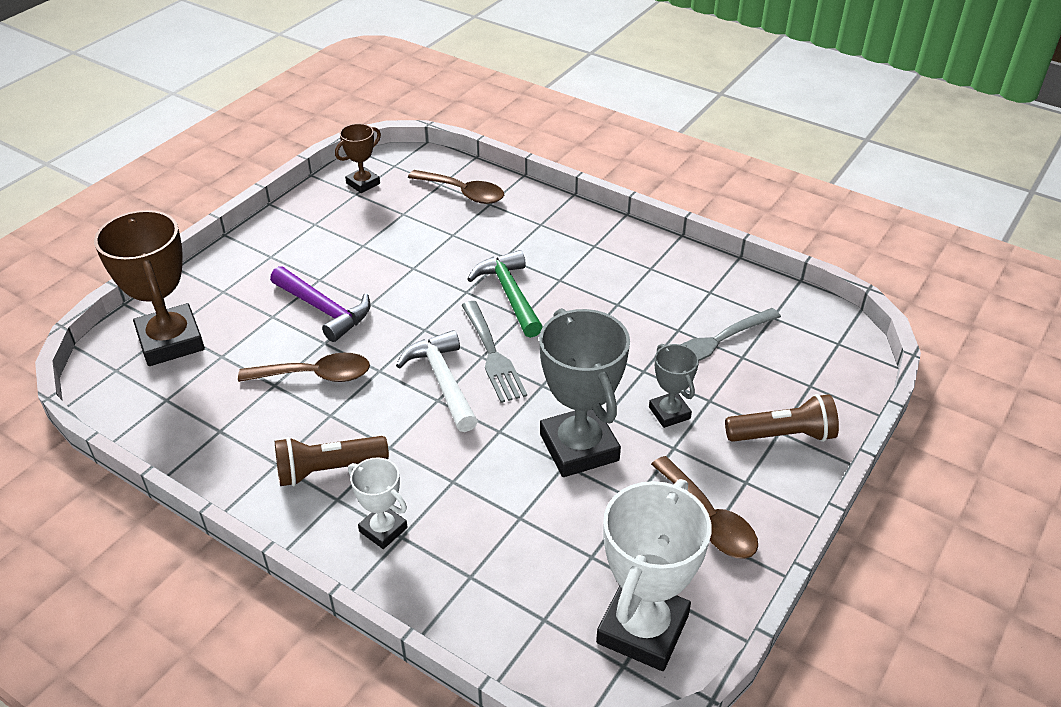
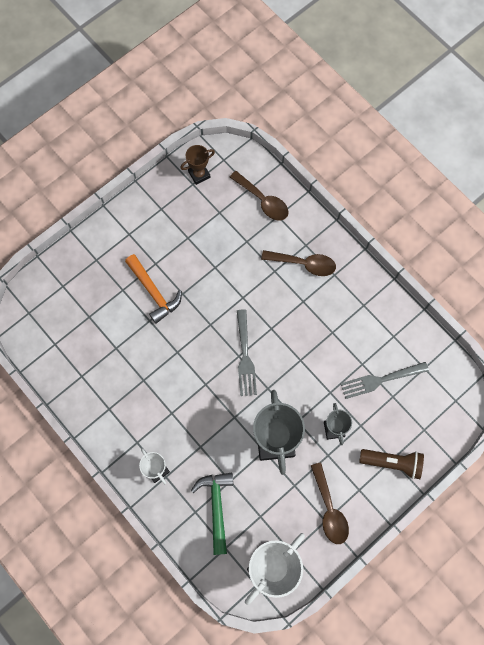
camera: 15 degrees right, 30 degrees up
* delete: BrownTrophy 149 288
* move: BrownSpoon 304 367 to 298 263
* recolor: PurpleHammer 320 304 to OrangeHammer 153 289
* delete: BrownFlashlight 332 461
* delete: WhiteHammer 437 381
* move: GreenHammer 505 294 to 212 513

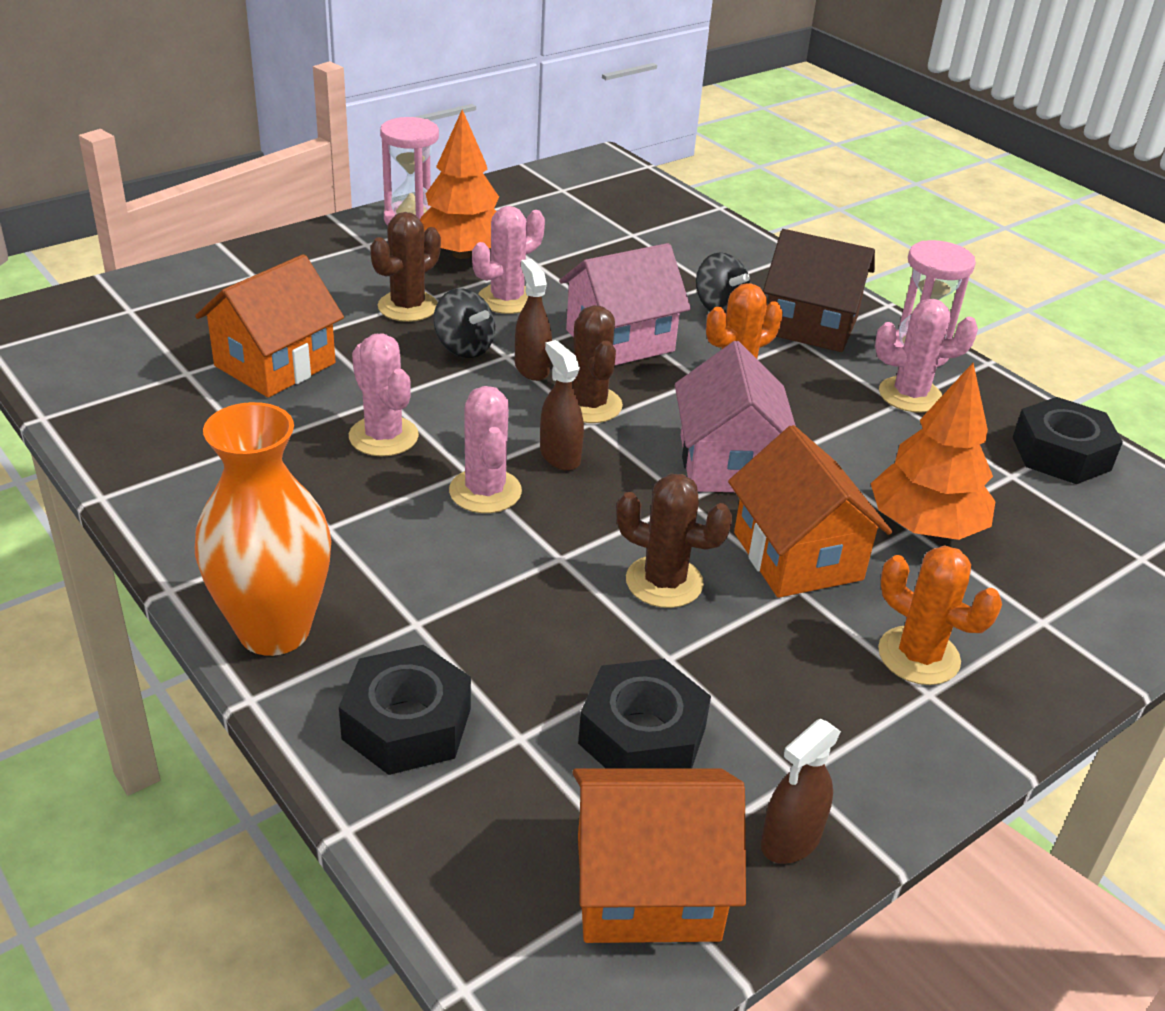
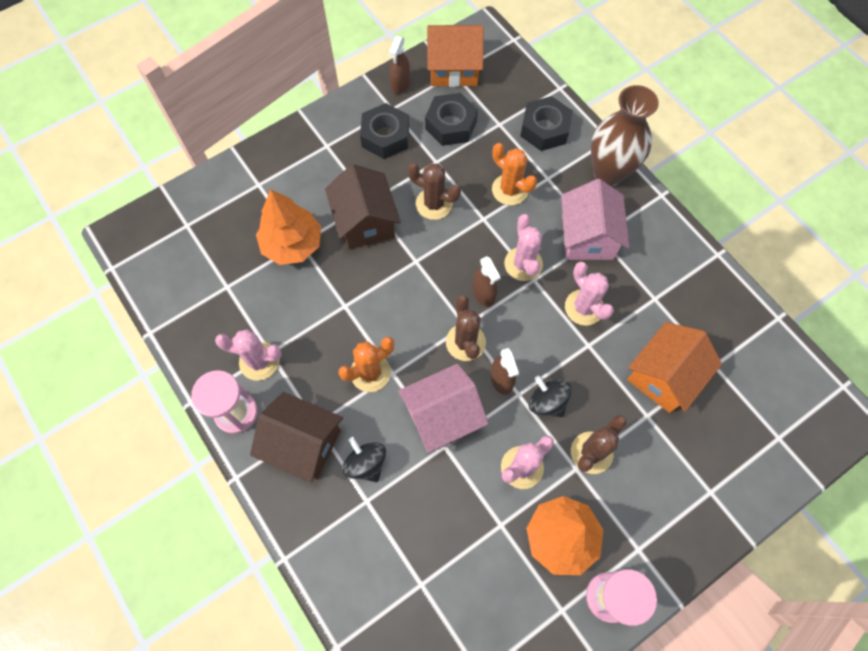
camera: 175 degrees left, 30 degrees up
* recolor: OrangeVase 263 529 to BrownVase 625 135
* move: PinkHouse 735 416 to 595 219
* recolor: OrangeHouse 810 511 to BrownHouse 363 206
* rotate: BrownSprayBottle 801 791 = 399 65 150 degrees clockwise
* move: OrangeCactus 940 615 to 514 174
* move: BlackNut 1067 440 to 384 131

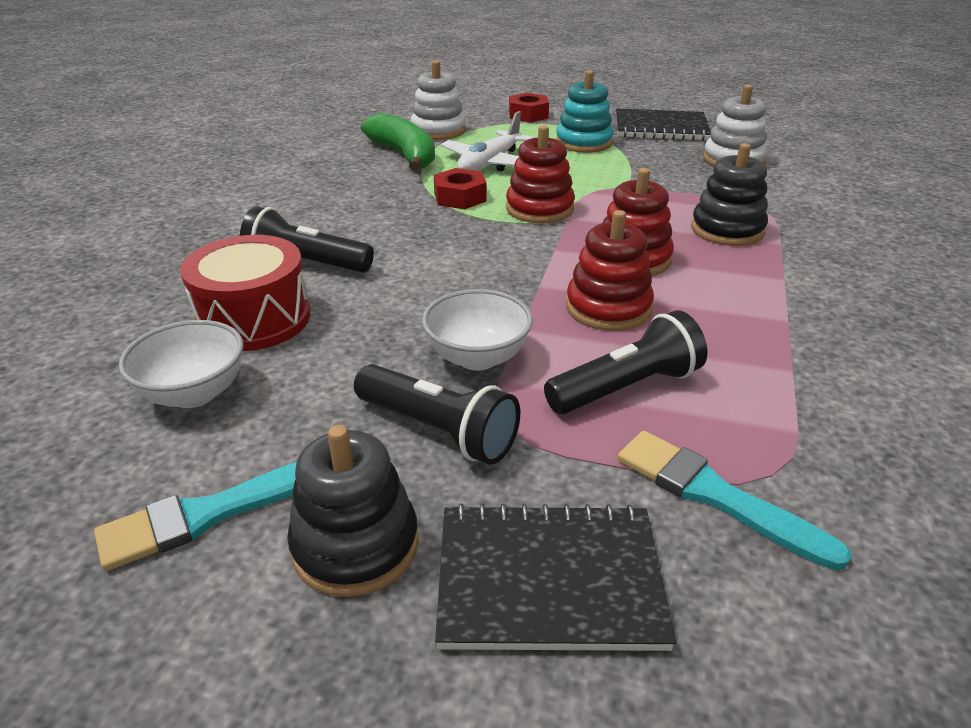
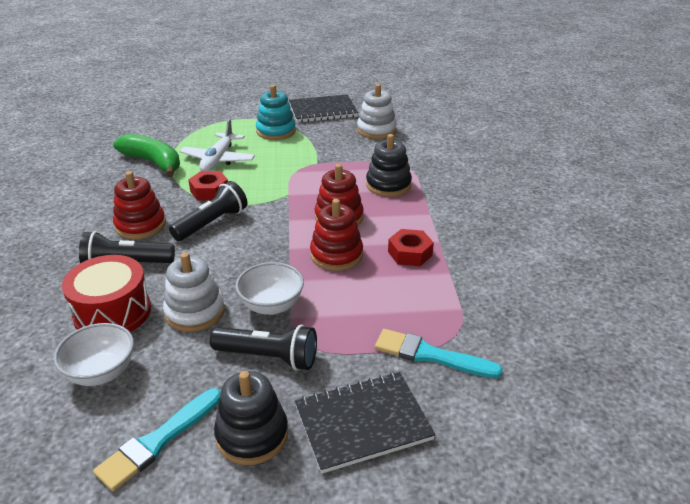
camera: 20 degrees left, 0 degrees up
* move: WhiteStackingToy 438 100 to 194 292
* move: RedStackingToy 540 174 to 139 205
* move: RedNut 529 107 to 411 247
* move: BlackFlashlight 625 362 to 208 211

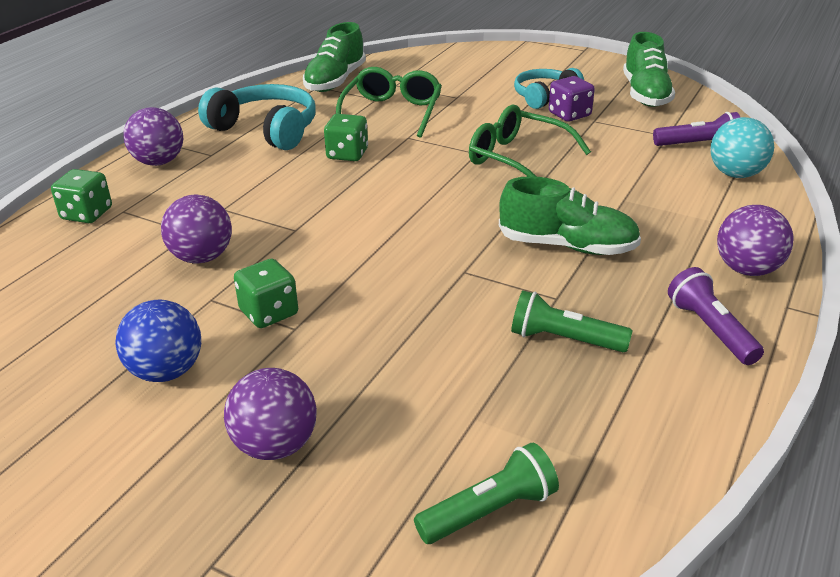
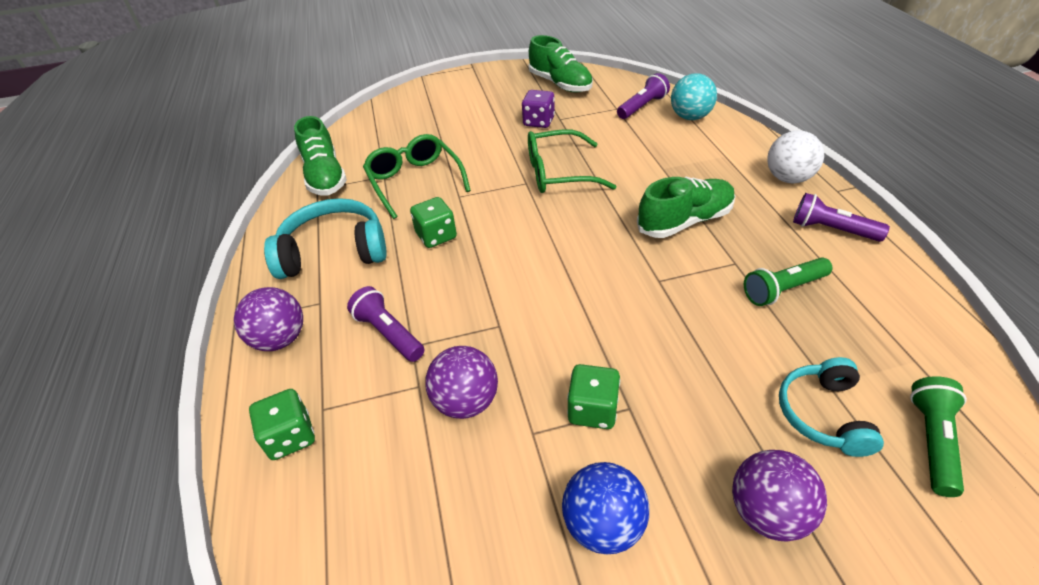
camera: 40 degrees left, 10 degrees up
* move: TurquoiseHeadphones 549 88 to 831 407
* recolor: PurpleBall 755 240 to WhiteBall 795 157
* insert: PurpleFlashlight 385 324

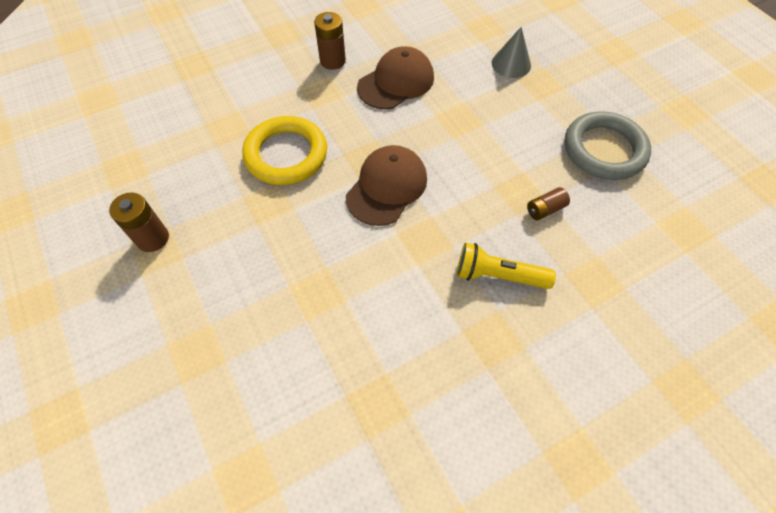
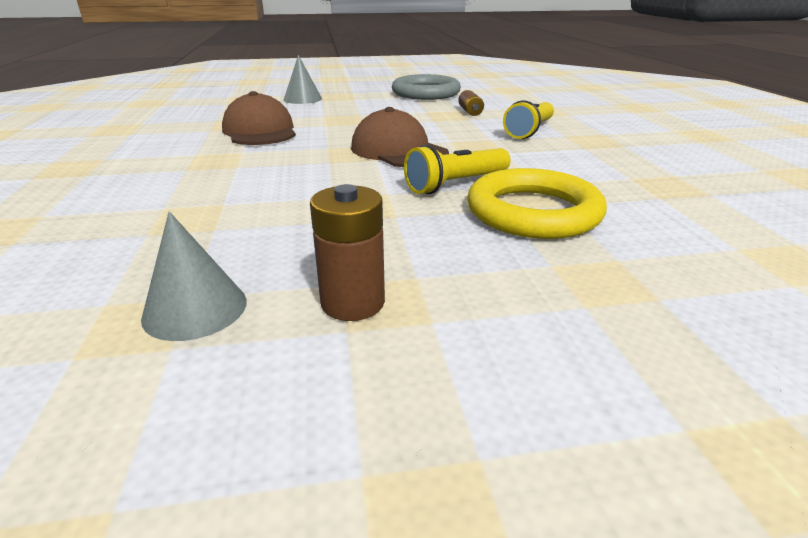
camera: 70 degrees left, 30 degrees down
* move: YellowRing 284 150 to 537 203
* delete: BrownBattery 330 41
* insert: GreyCone 194 276
* insert: YellowFlashlight 457 169

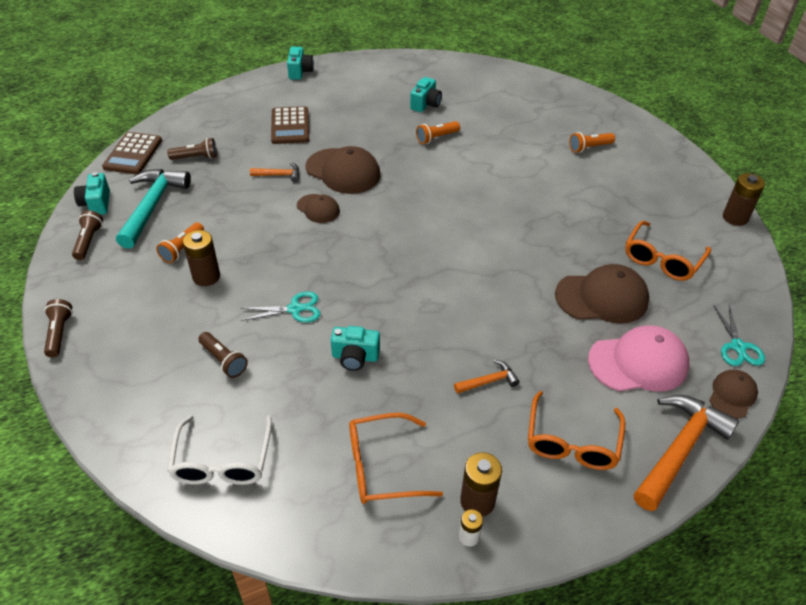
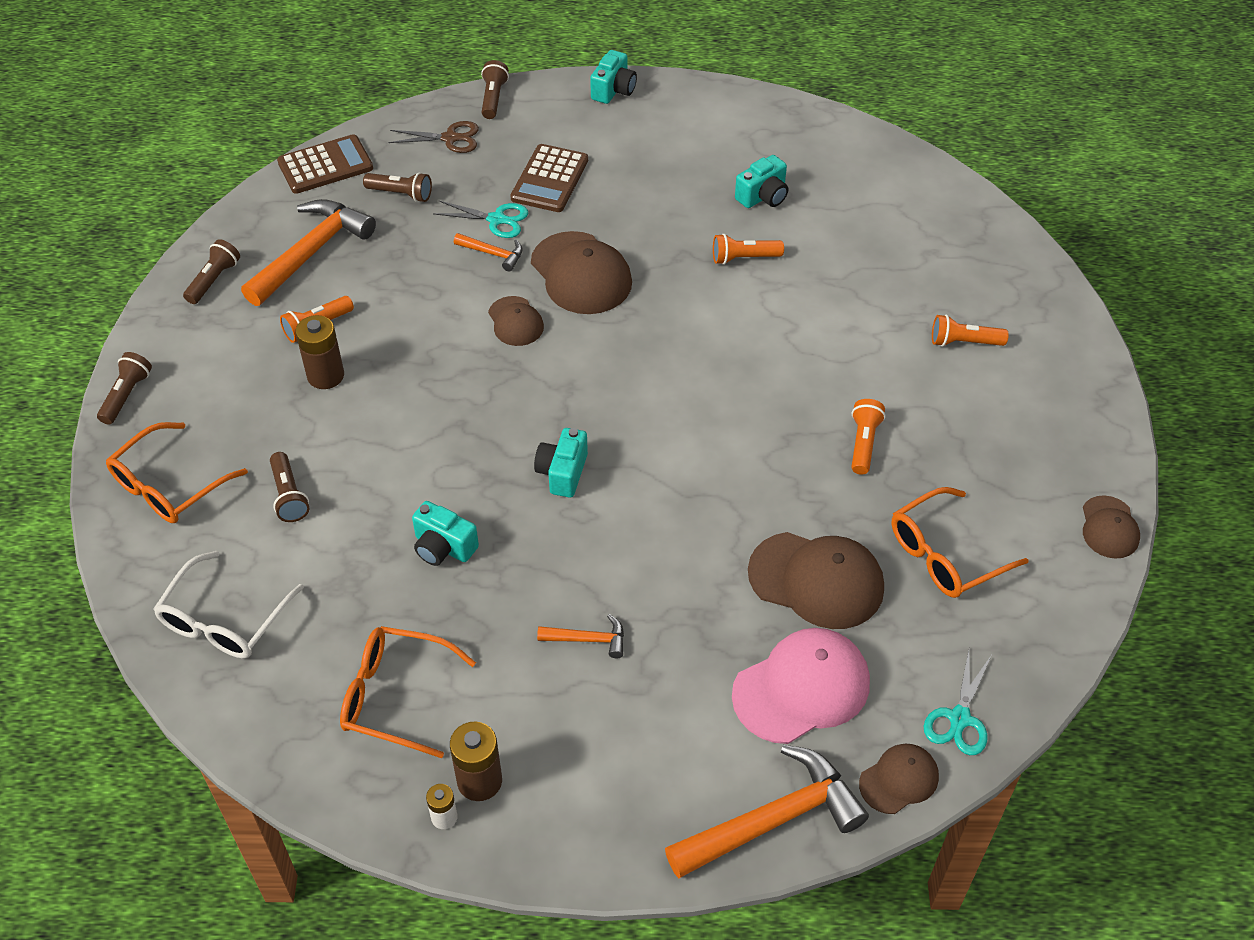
camera: 25 degrees right, 5 degrees up
* move: TurquoiseCamera 92 193 to 561 463
* rotate: BrownCalculator 132 153 = 325 164 150 degrees counterclockwise
* recolor: TurquoiseHammer 153 209 to OrangeHammer 308 252
* move: TurquoiseScissors 280 307 to 480 219
* move: OrangeGlasses 576 430 to 177 472
* rotate: PinkCap 638 358 = 801 686 45 degrees counterclockwise
* replace: BrownBattery 744 199 to BrownCap 1111 527
* insert: BrownScissors 433 137
* insert: BrownFlashlight 495 89
* insert: OrangeFlashlight 868 437

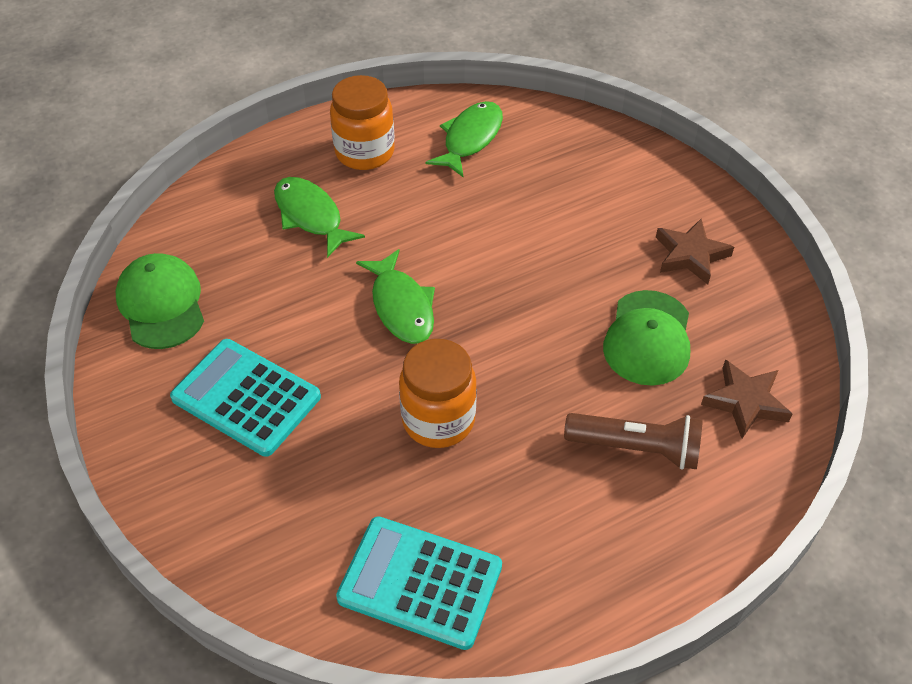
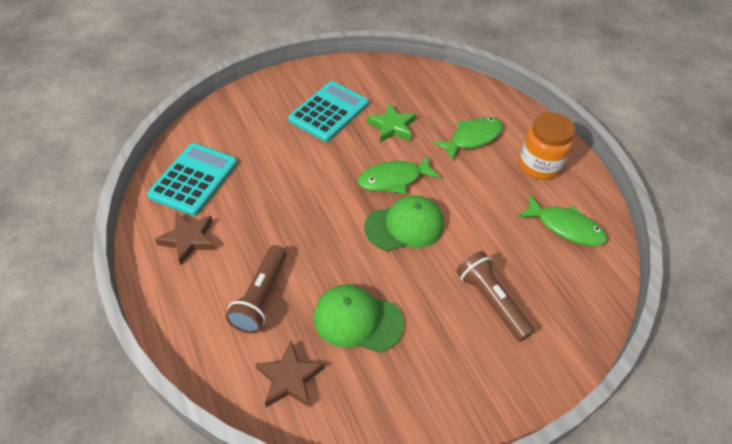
camera: 90 degrees right, 0 degrees up
* move: GreenCap 159 301 to 404 223
* delete: OrangeJar 438 393
* move: BrownStar 695 251 to 185 239
* insert: GreenStar 391 123
* insert: BrownFlashlight 495 296

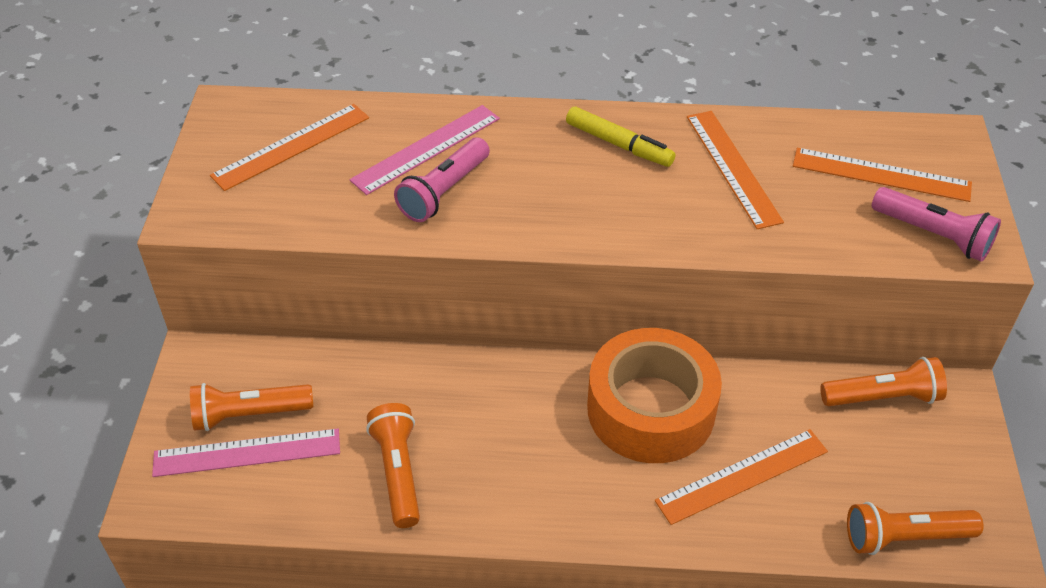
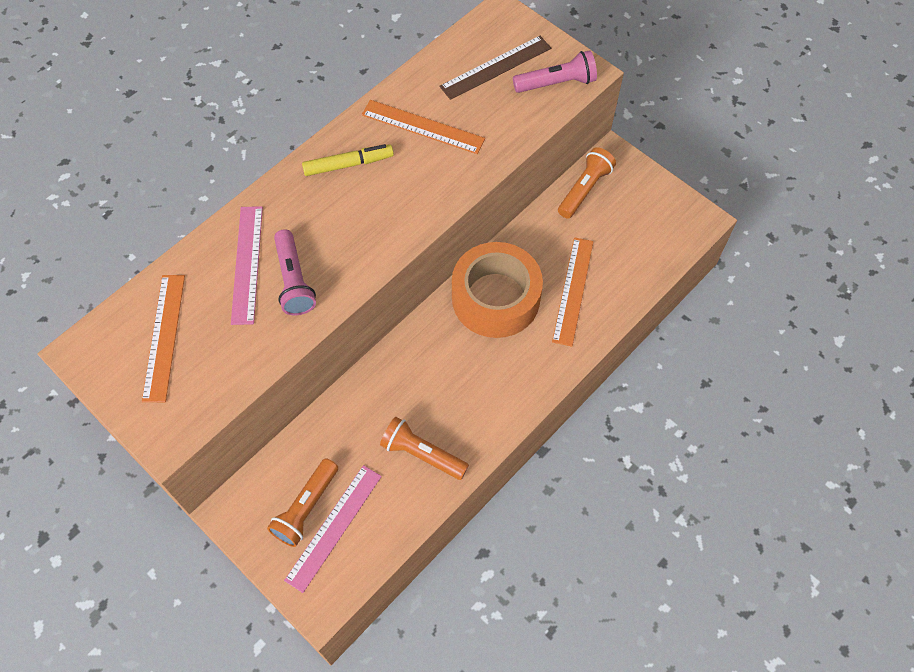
camera: 50 degrees left, 15 degrees up
* recolor: OrangeRuler 882 175 to BrownRuler 495 68
* delete: OrangeFlashlight 915 528

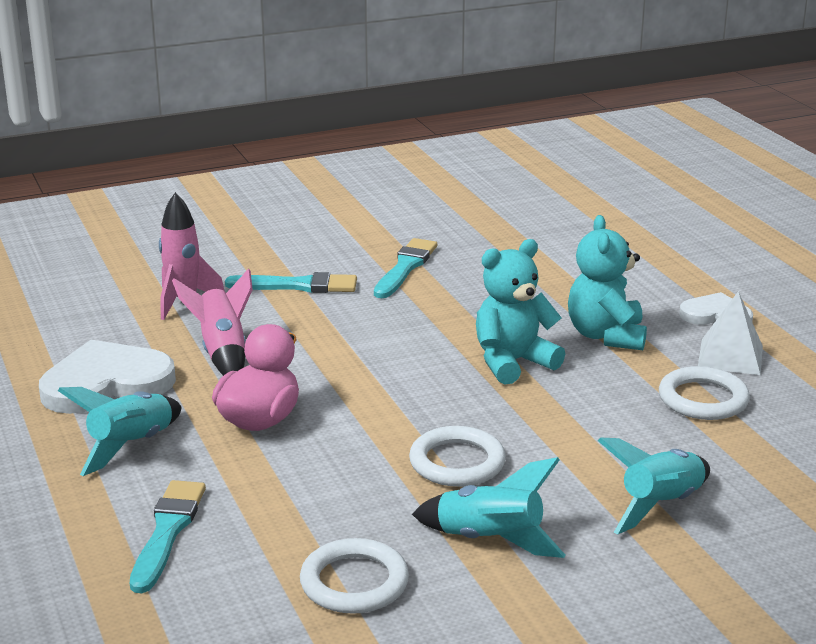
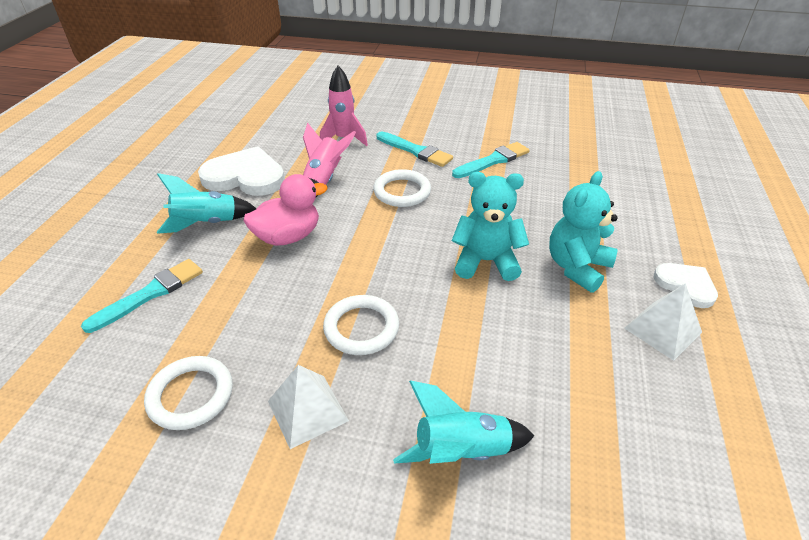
camera: 35 degrees right, 15 degrees up
* replace: TurquoiseRocket 488 507 to WhitePyramid 308 407
* move: WhiteRing 704 393 to 402 188

